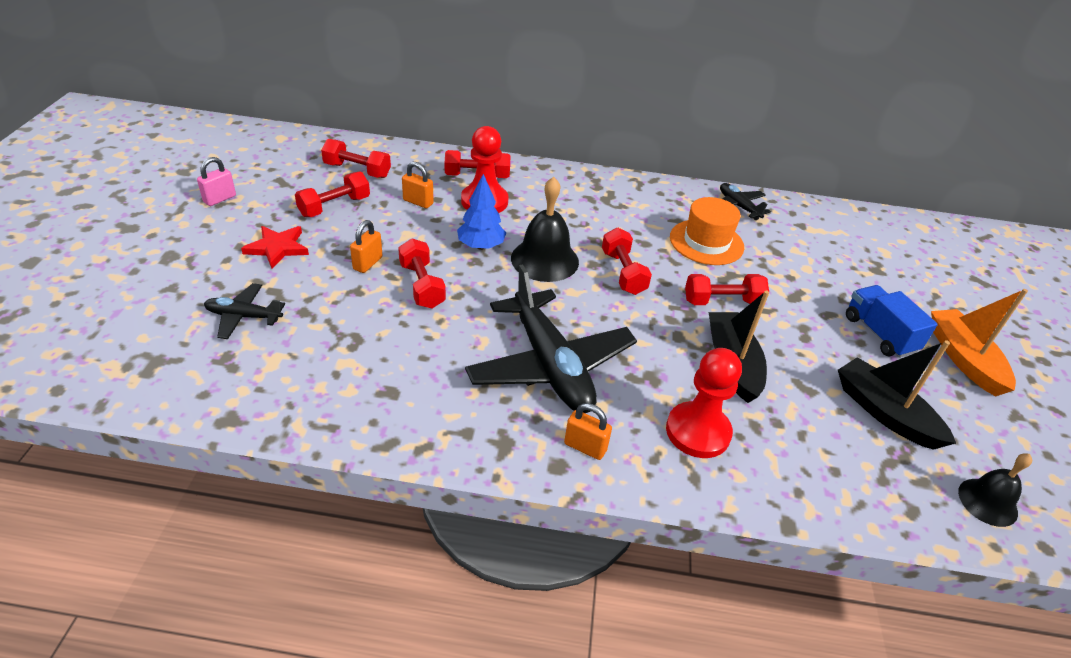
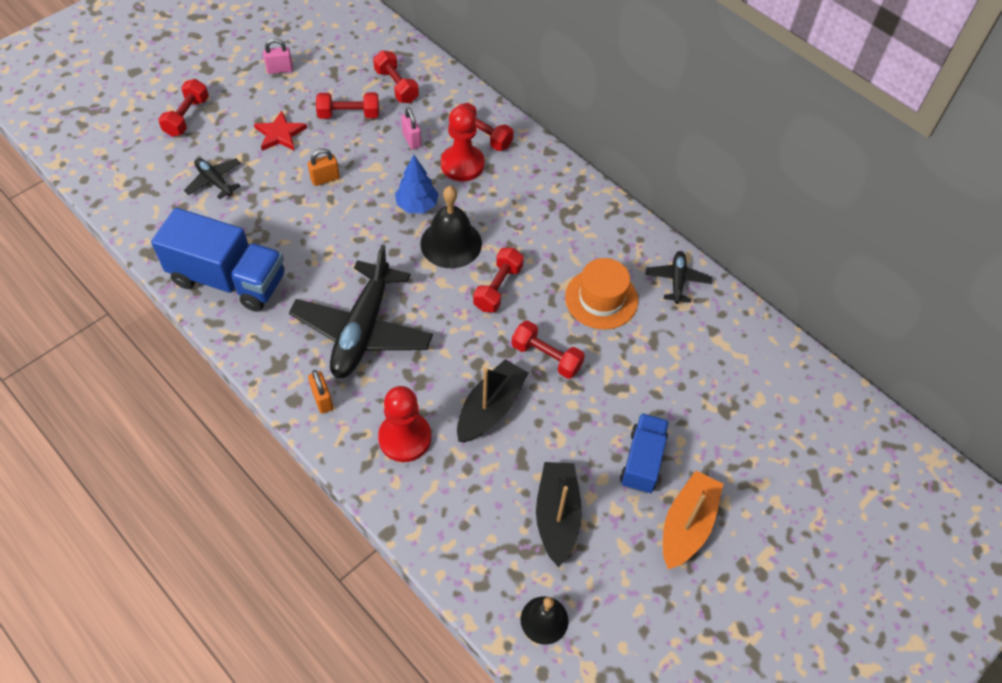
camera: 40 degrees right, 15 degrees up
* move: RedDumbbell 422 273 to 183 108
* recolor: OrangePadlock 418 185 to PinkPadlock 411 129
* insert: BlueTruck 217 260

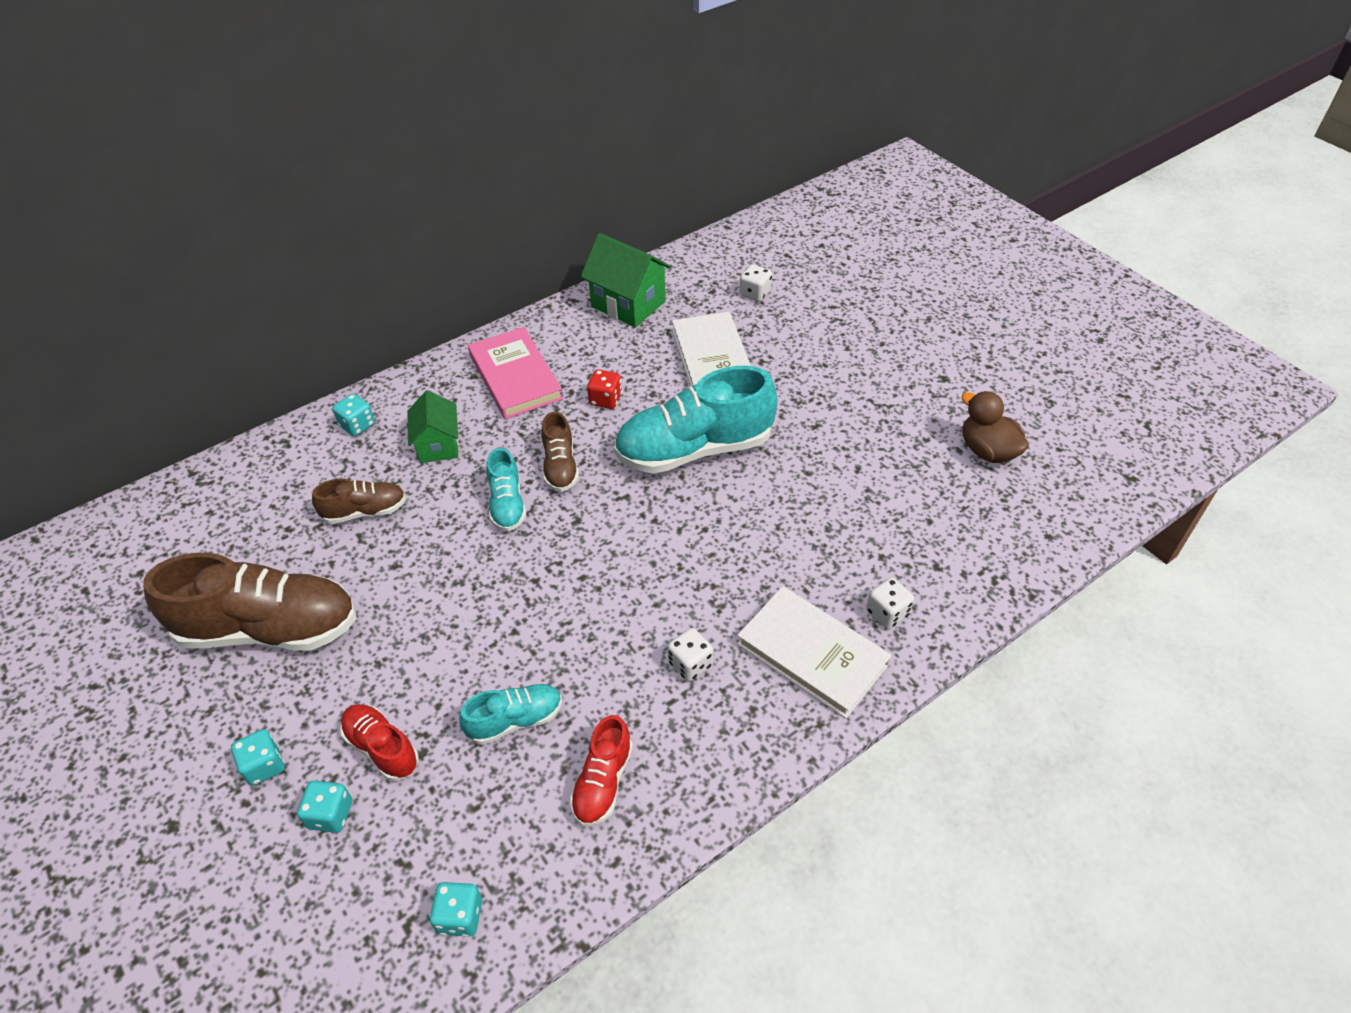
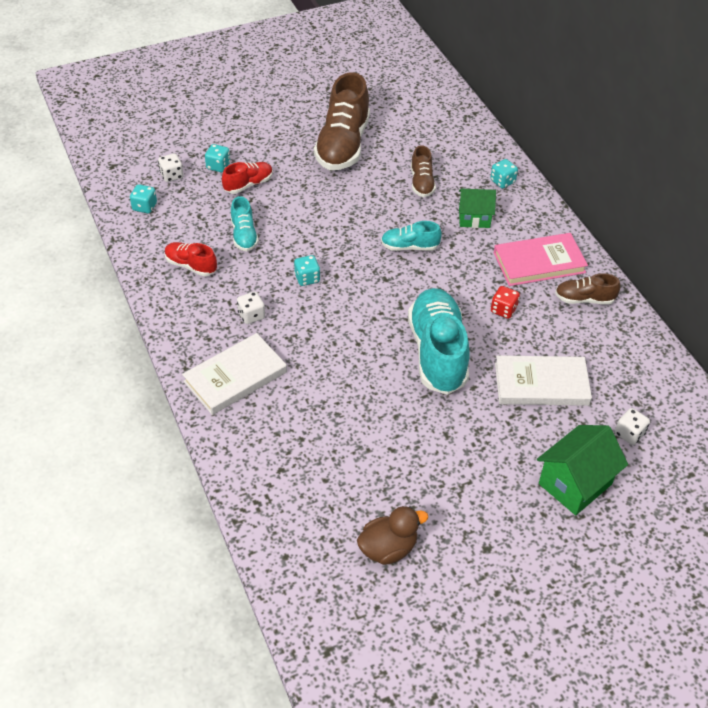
camera: 100 degrees right, 0 degrees up
* move: TurquoiseDice 258 757 to 307 270
* move: BrownShoe 560 452 to 587 289
* move: GreenHouse 626 280 to 582 470
* move: WhiteDice 890 603 to 171 167

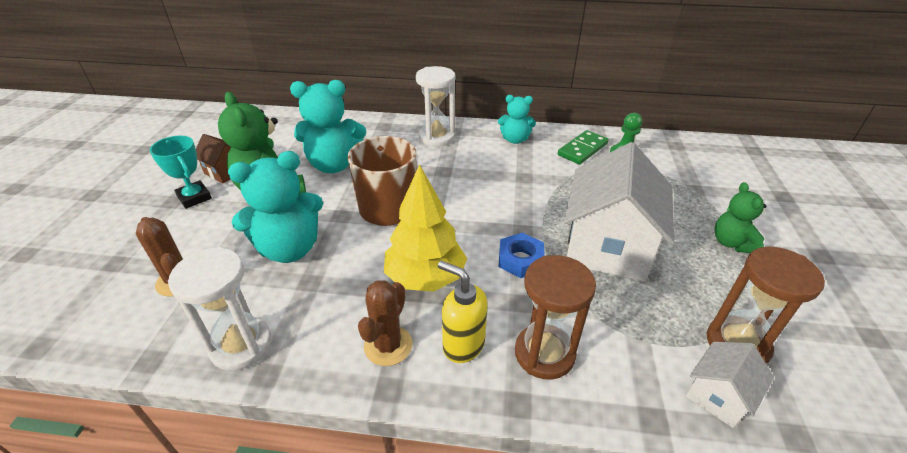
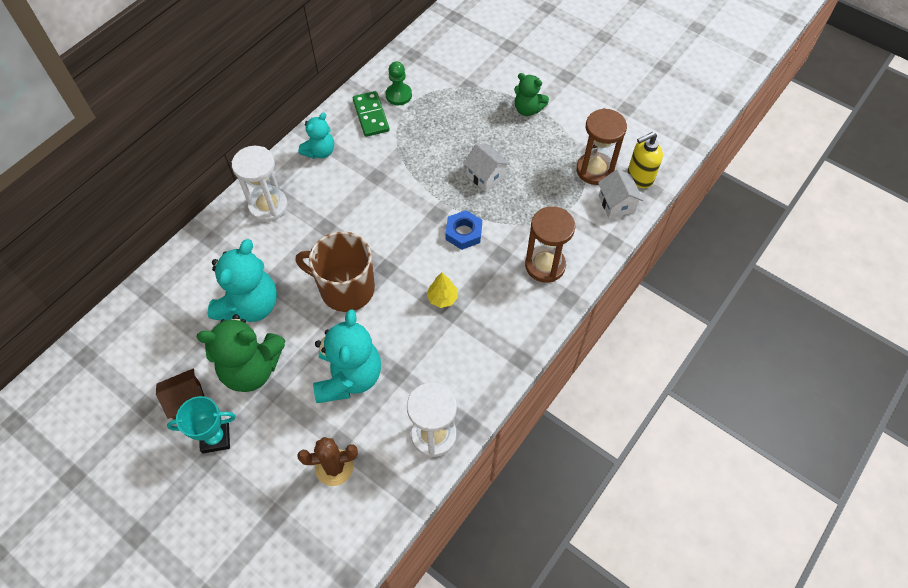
camera: 60 degrees left, 20 degrees up
* delete: BrownCactus 385 323
* resize: YellowTree 425 228 = 442 290 x0.48
* move: YellowSoapDispenser 463 312 to 645 160
* resize: WhiteHouse 619 211 = 487 168 x0.47

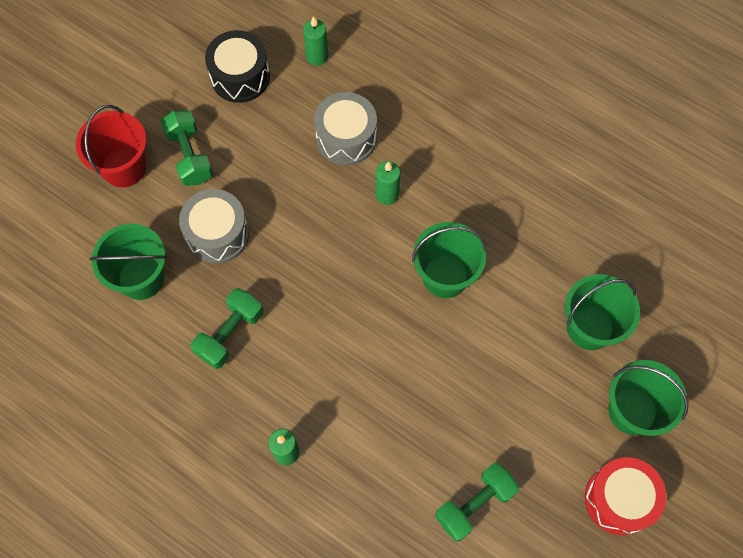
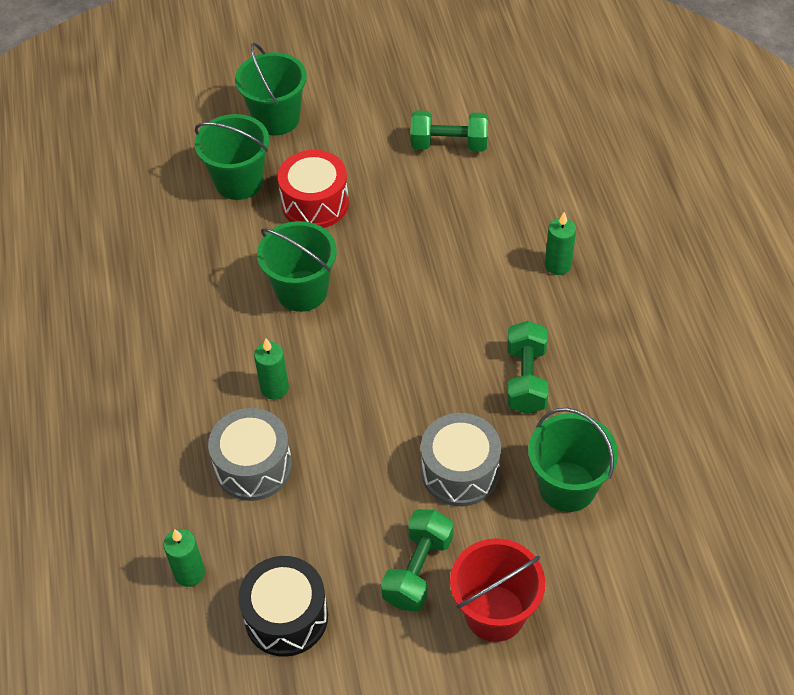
camera: 135 degrees left, 15 degrees down
* rotate: GreenDumbbell 227 328 = 527 367 75 degrees counterclockwise
* move: RedDrum 625 496 to 313 189

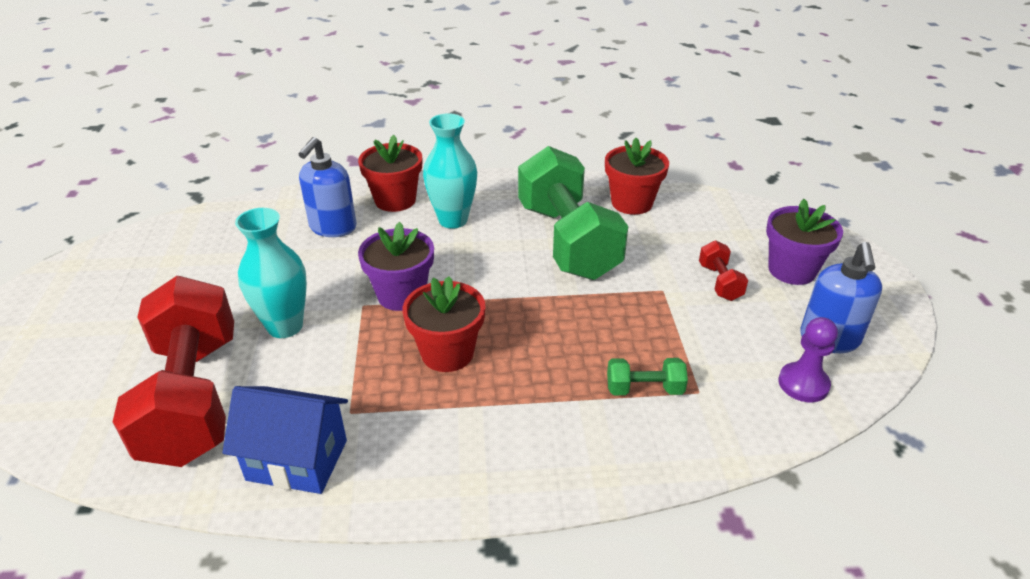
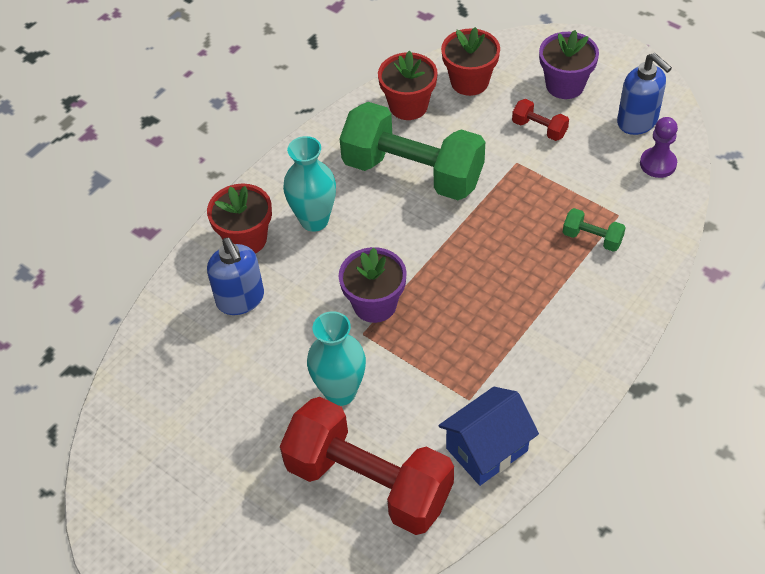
camera: 45 degrees left, 15 degrees up
* move: RedFlowerPot 443 324 to 470 61
* rotate: GreenDumbbell 647 376 = 594 230 75 degrees clockwise

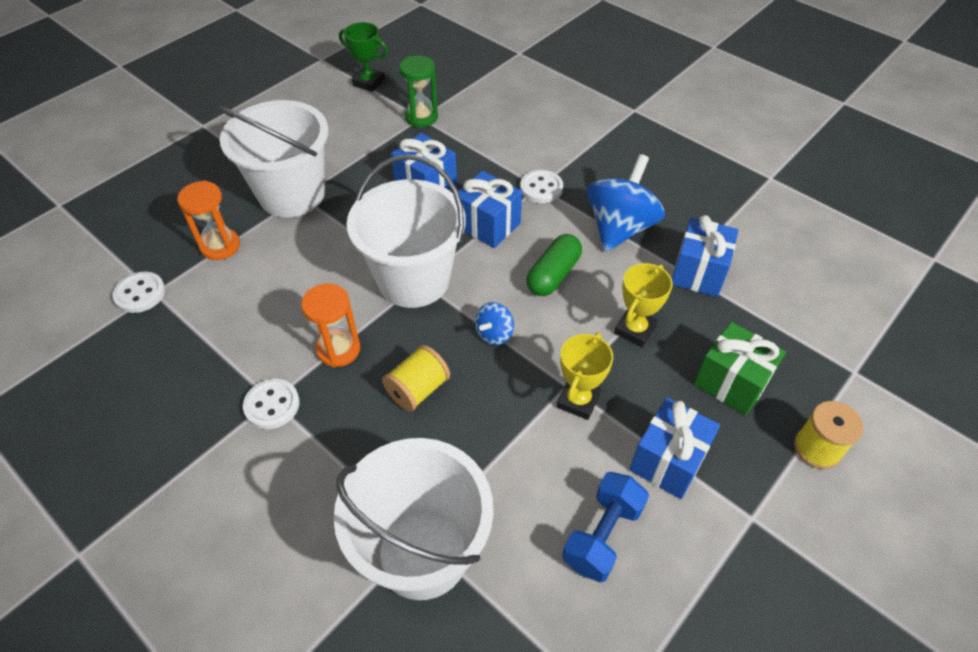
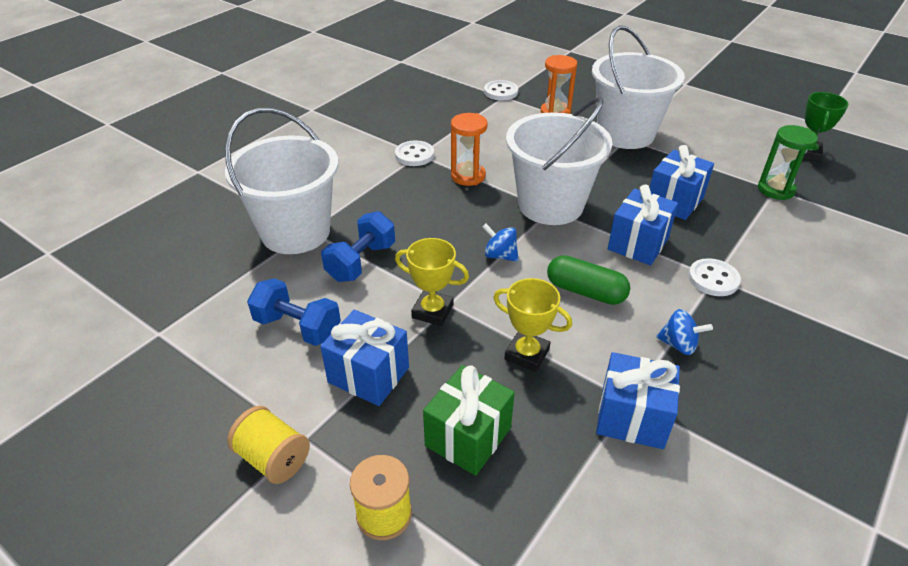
camera: 85 degrees right, 10 degrees down
* move: YellowSpool 416 378 to 268 445
* resize: BlueSpinningTop 626 203 = 684 332 x0.48
* insert: BlueDumbbell 358 246

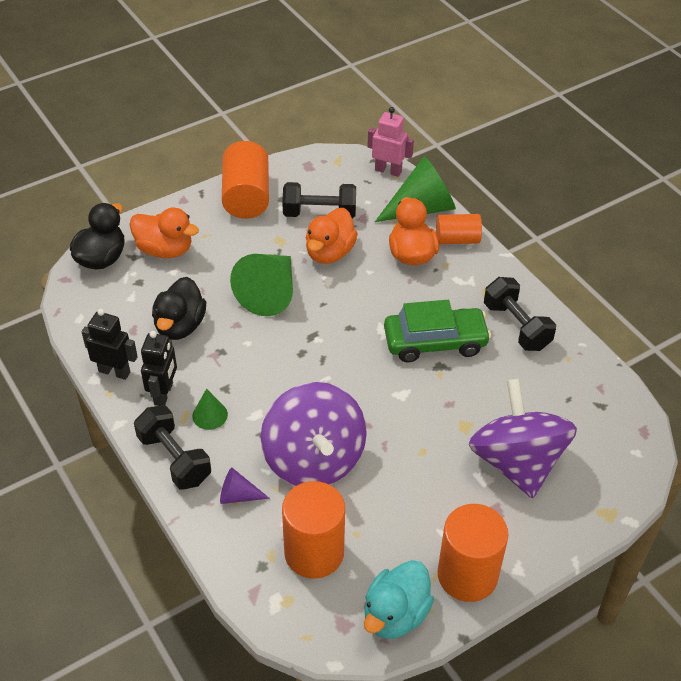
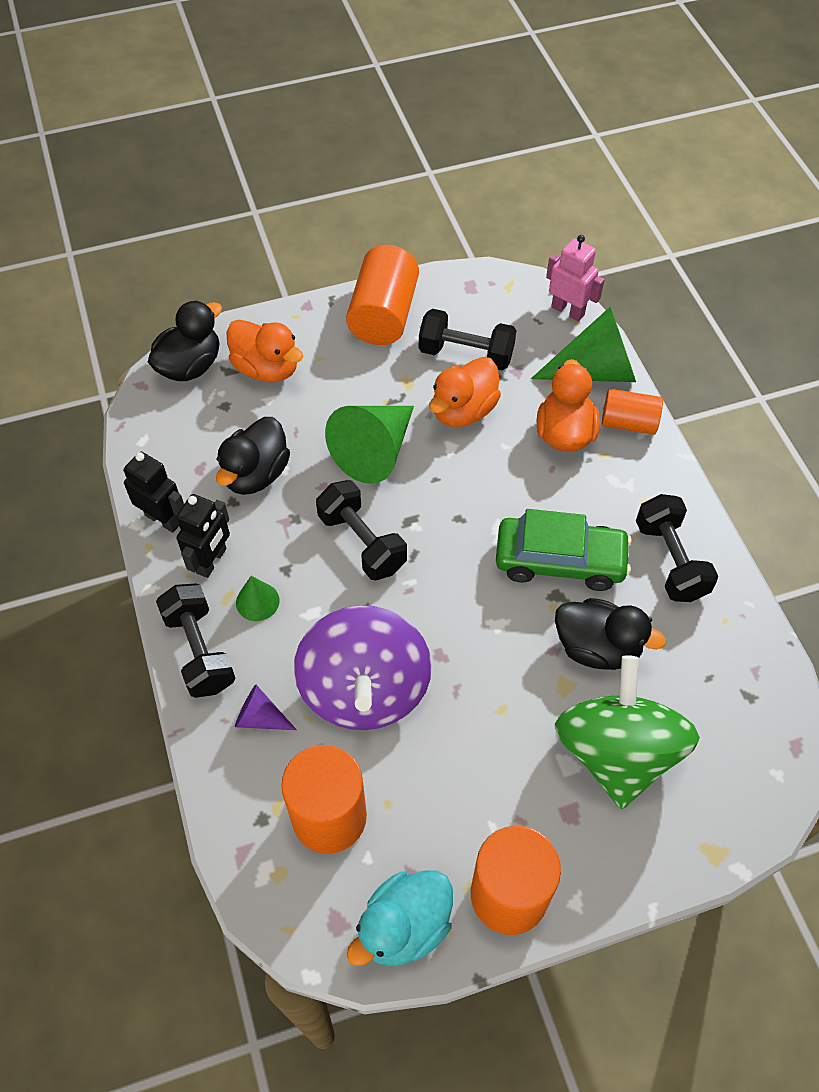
camera: 15 degrees right, 10 degrees up
* recolor: PurpleSpinningTop 523 438 to GreenSpinningTop 627 732
* insert: BlackDumbbell 361 530
* insert: BlackDuck 610 634

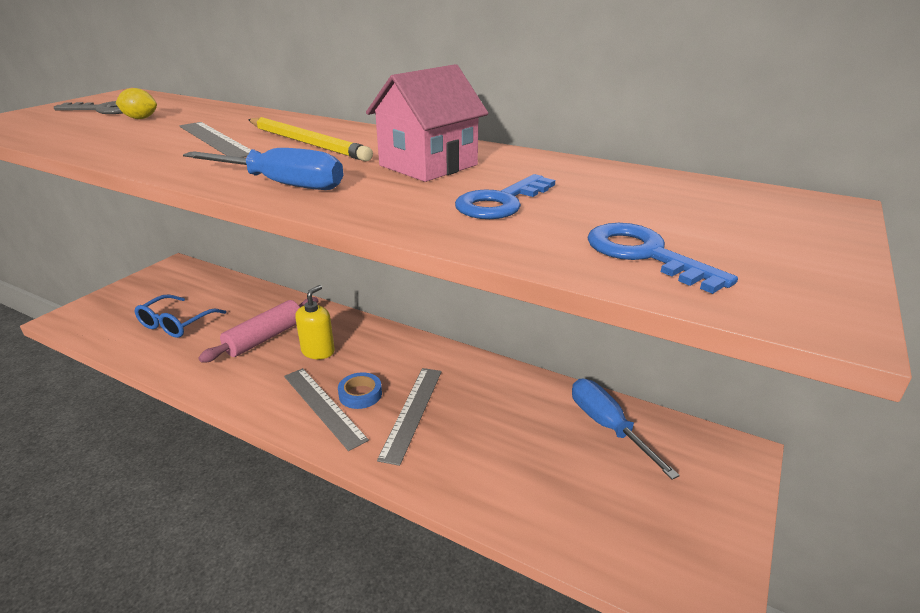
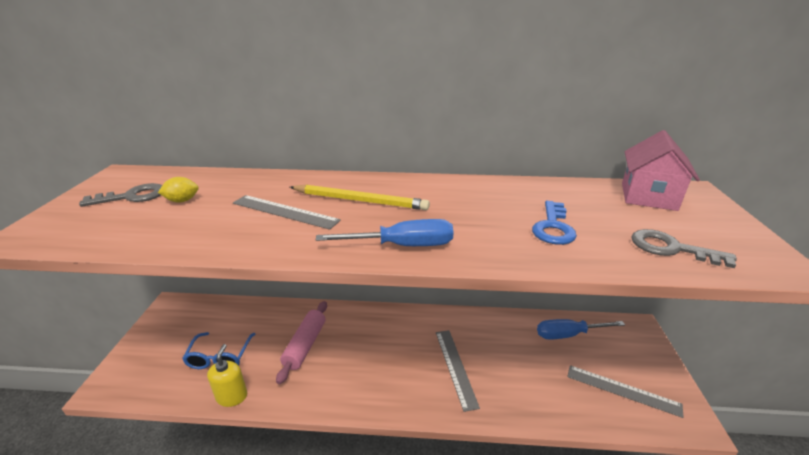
camera: 25 degrees left, 0 degrees up
* move: GreyRuler 326 409 to 625 391
* move: YellowSoapDispenser 315 322 to 227 375
* delete: BlueTape 360 390
* move: PinkHouse 427 123 to 661 170
* rotate: BlueScrewdriver 626 429 = 581 329 45 degrees counterclockwise
* recolor: BlueKey 662 258 to GreyKey 684 248

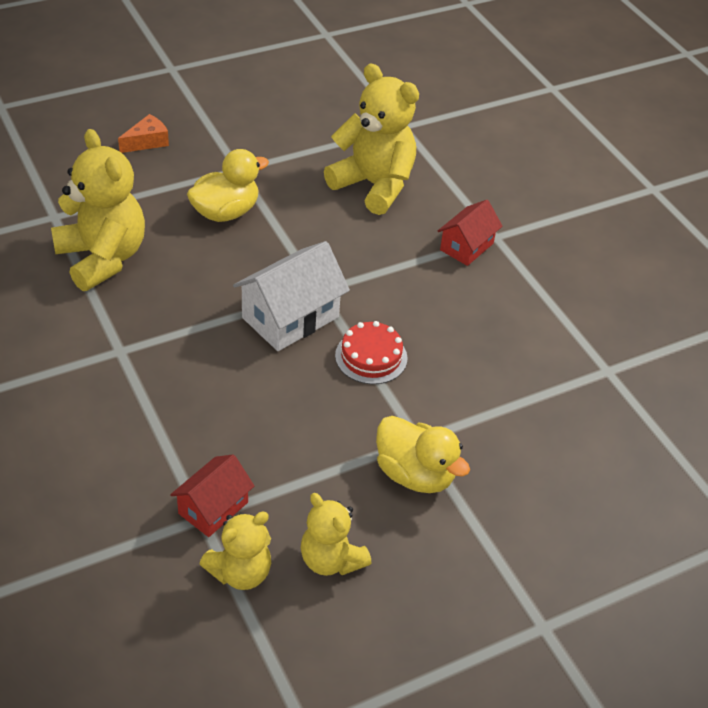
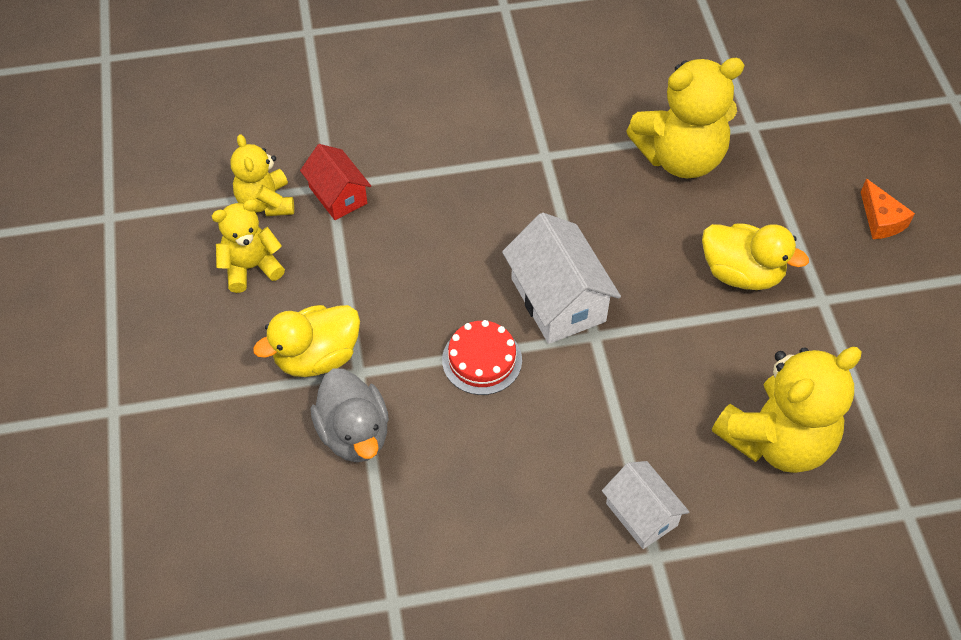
camera: 110 degrees right, 10 degrees up
* rotate: YellowDuck 228 185 = 755 256 45 degrees counterclockwise
* recolor: RedHouse 470 233 to WhiteHouse 645 505
* insert: GreyDuck 350 415

